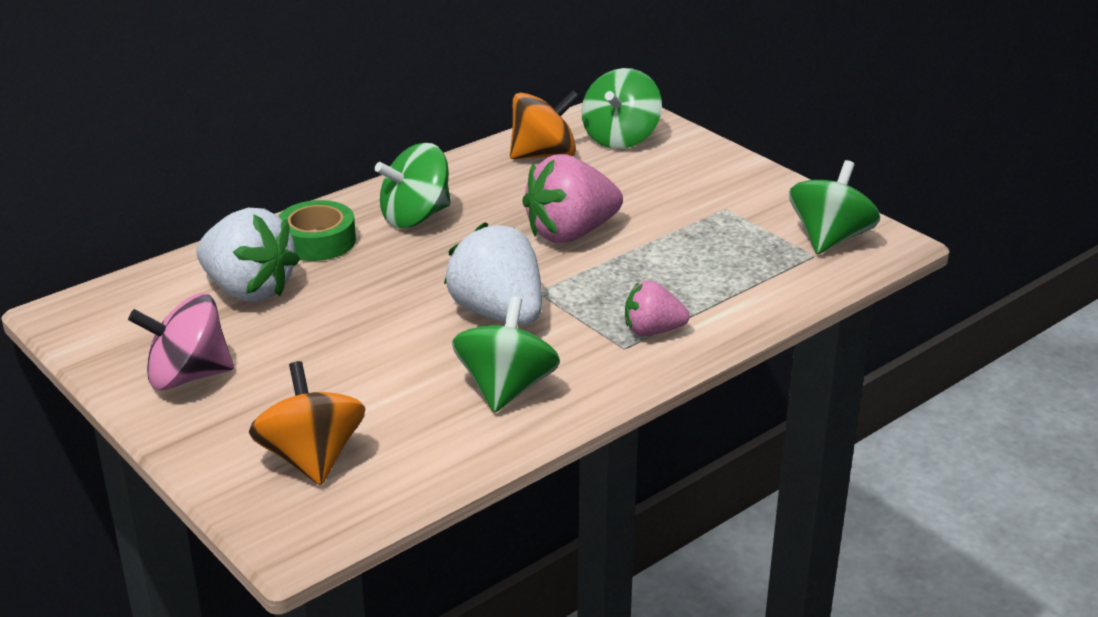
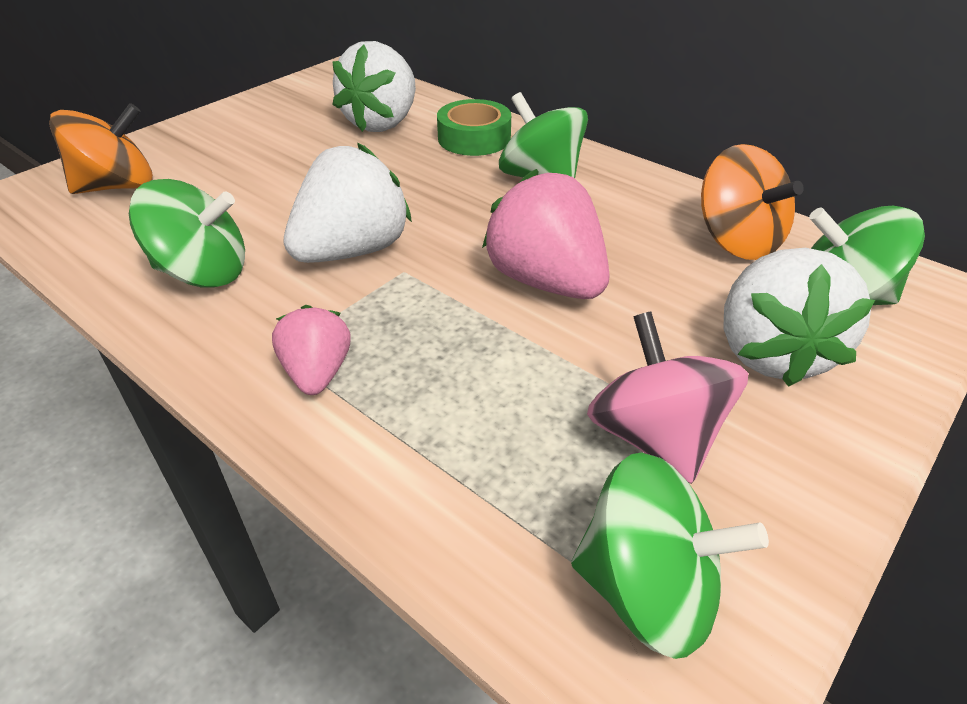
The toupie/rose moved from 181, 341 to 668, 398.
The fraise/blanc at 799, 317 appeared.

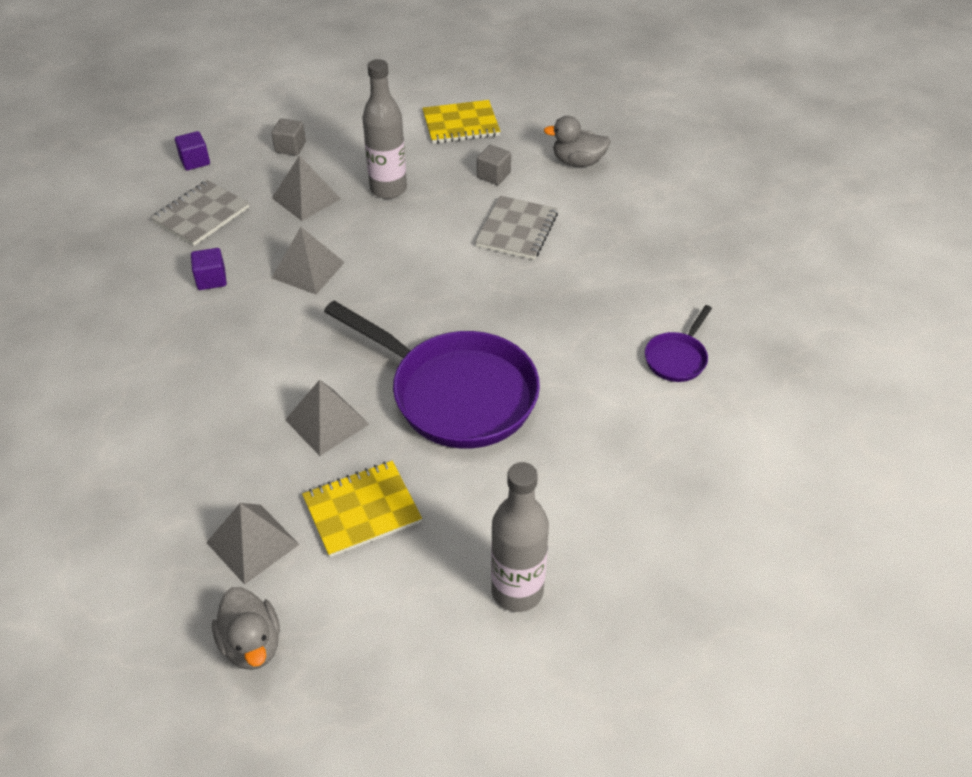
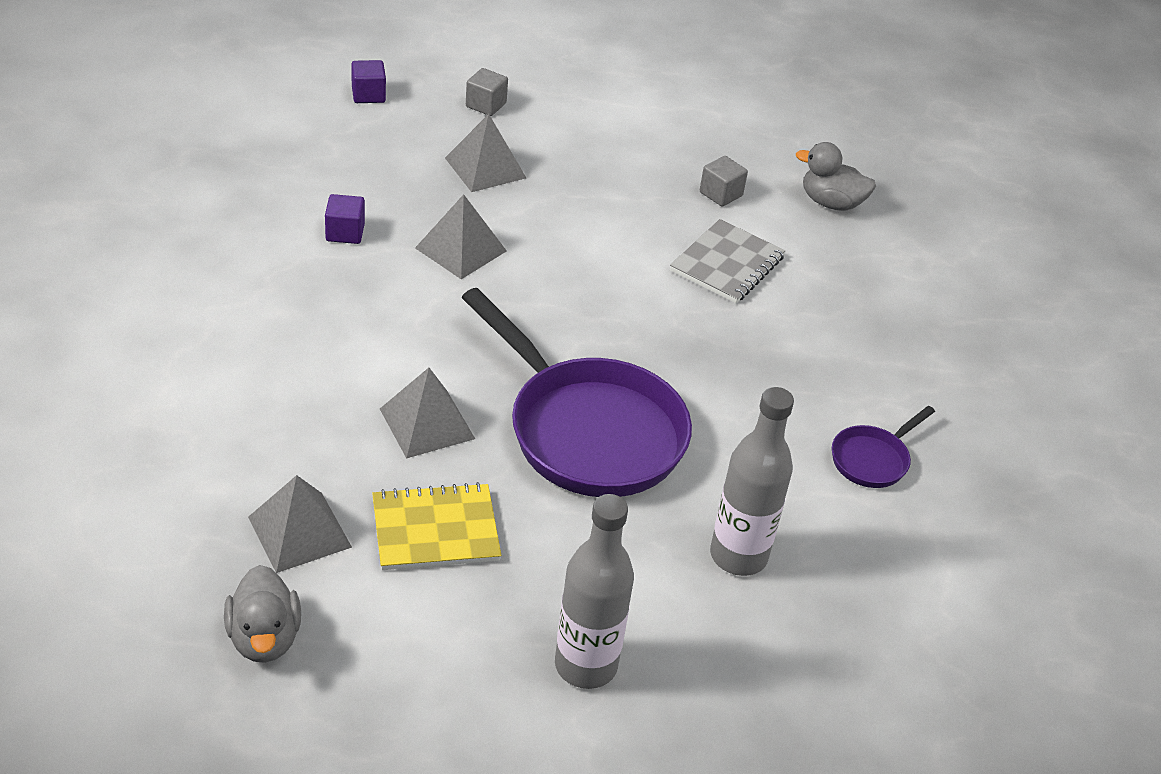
The carnet/gris at 200, 213 disappeared.
The bouteille/gris moved from 384, 129 to 752, 481.
The carnet/jaune at 461, 122 disappeared.

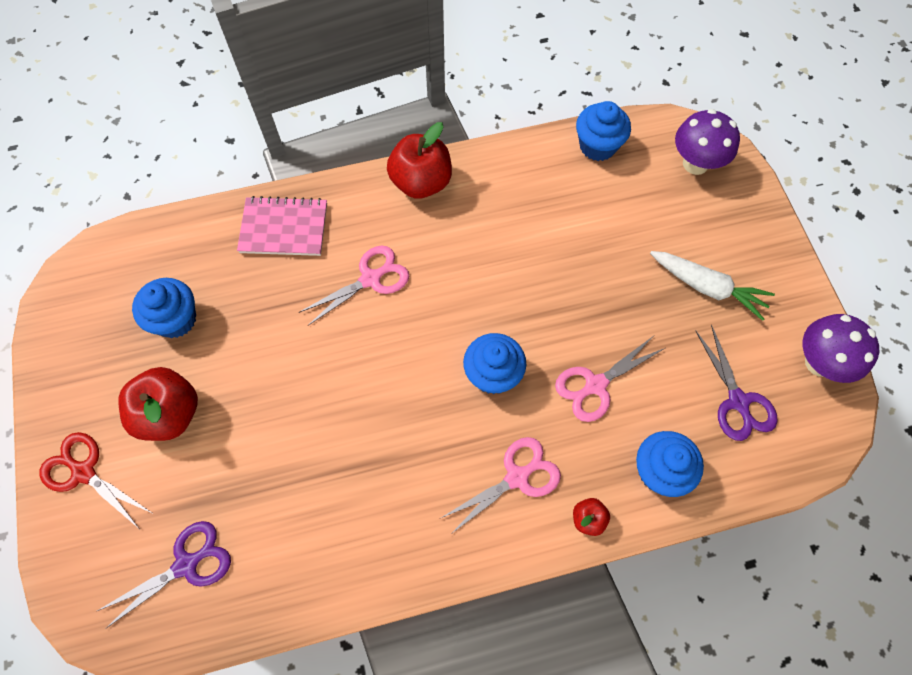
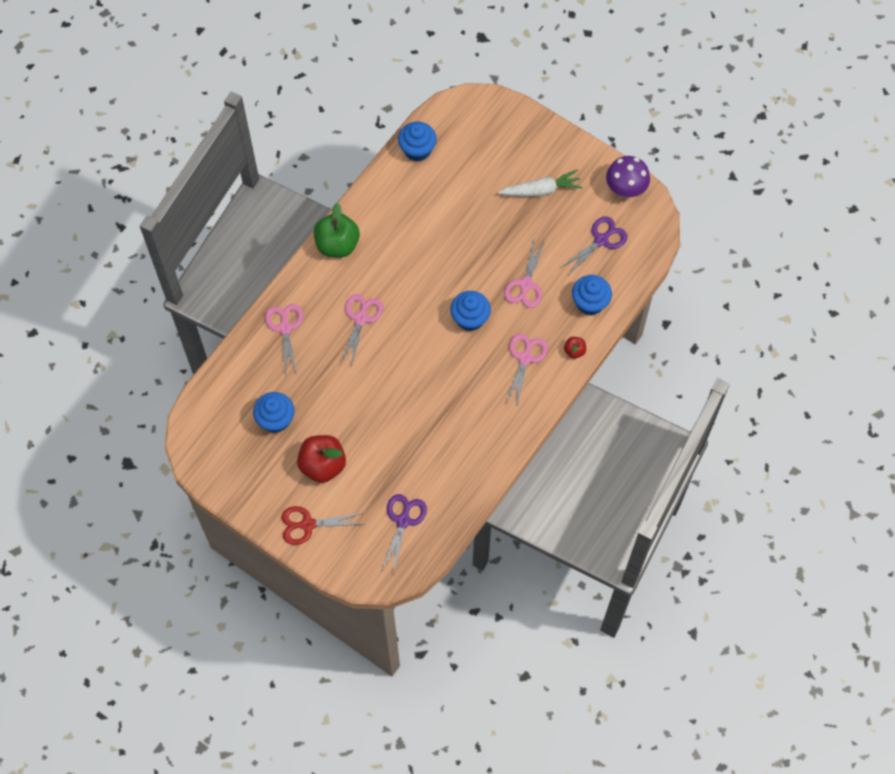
The carnet/rose at 282, 226 was replaced by the ciseaux/rose at 284, 340.
The pomme/rouge at 419, 160 became the pomme/vert at 337, 230.
The champignon/violet at 707, 142 disappeared.
The ciseaux/violet at 736, 383 turned 75 degrees counterclockwise.

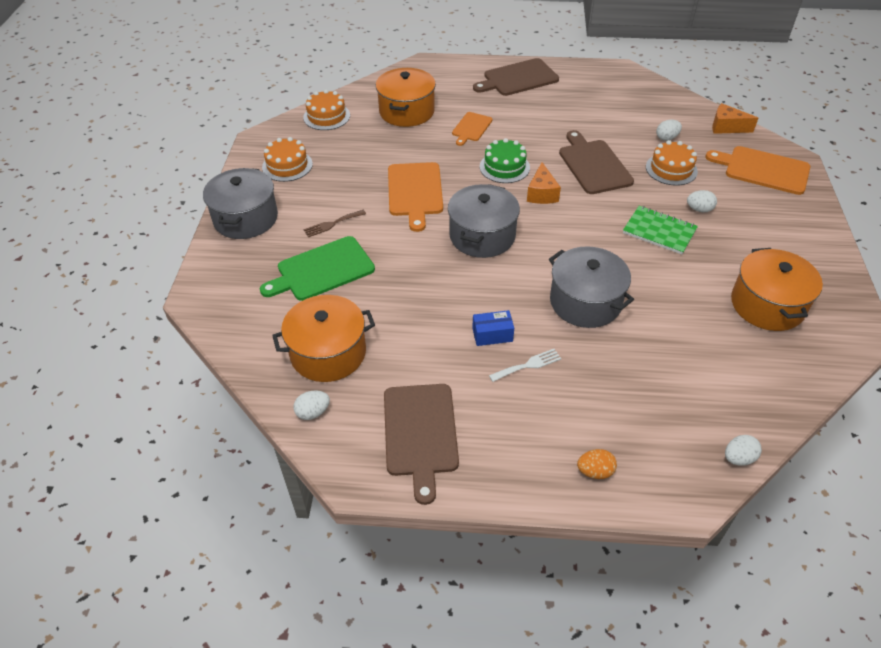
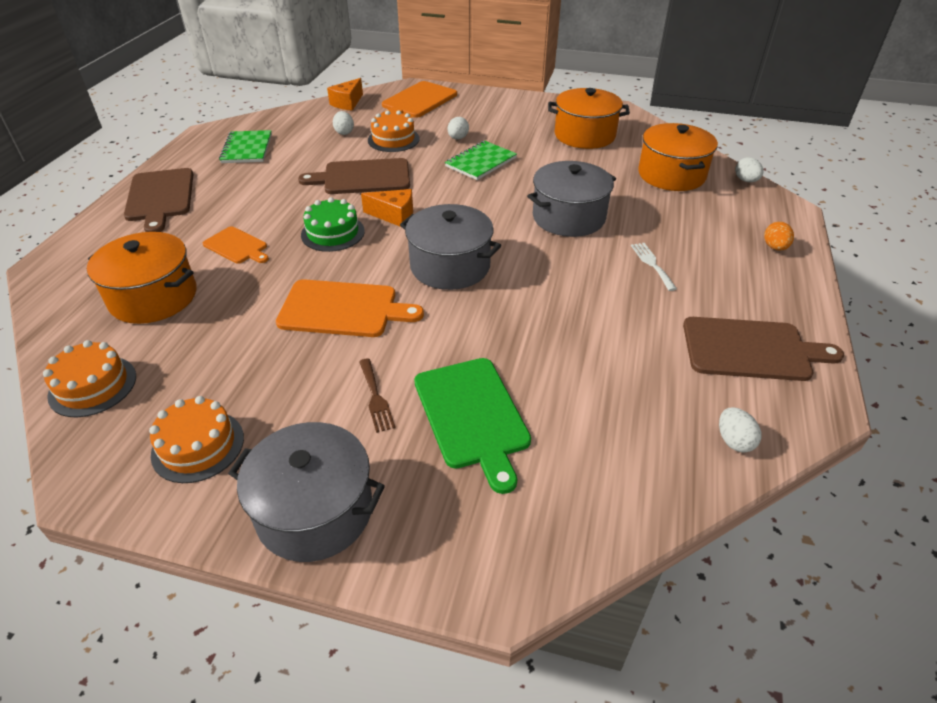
The marmite/orange moved from 323, 338 to 678, 157.
The boîte/bleu at 493, 328 disappeared.
The carnet/vert at 245, 146 appeared.

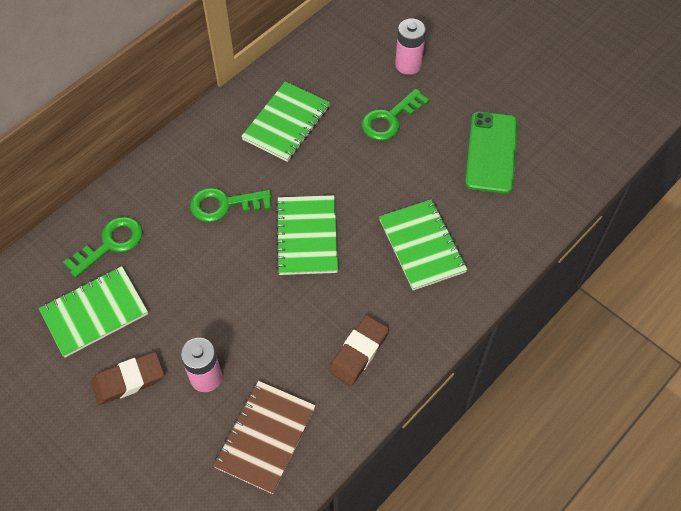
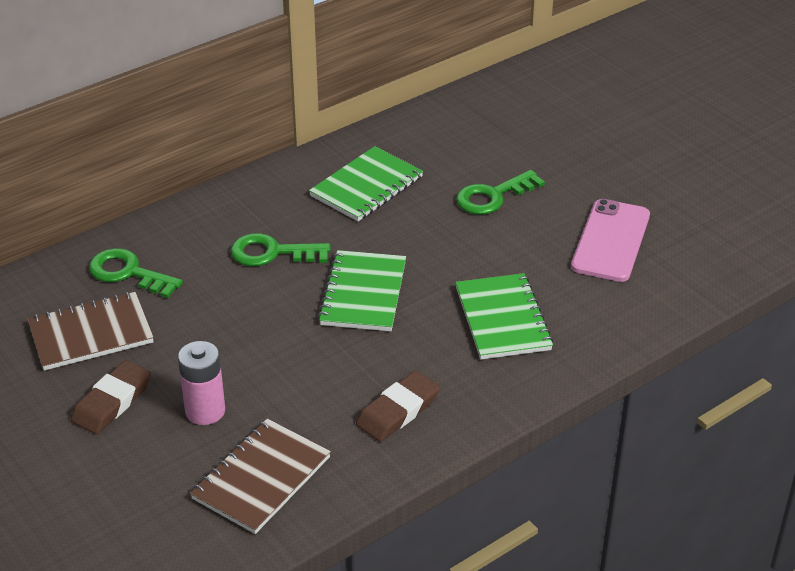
The carnet/vert at 93, 312 became the carnet/marron at 91, 331.
The clé/vert at 103, 247 turned 120 degrees counterclockwise.
The gomme/marron at 127, 378 turned 45 degrees counterclockwise.
The pile/rose at 410, 46 disappeared.
The téléphone/vert at 491, 153 became the téléphone/rose at 610, 240.

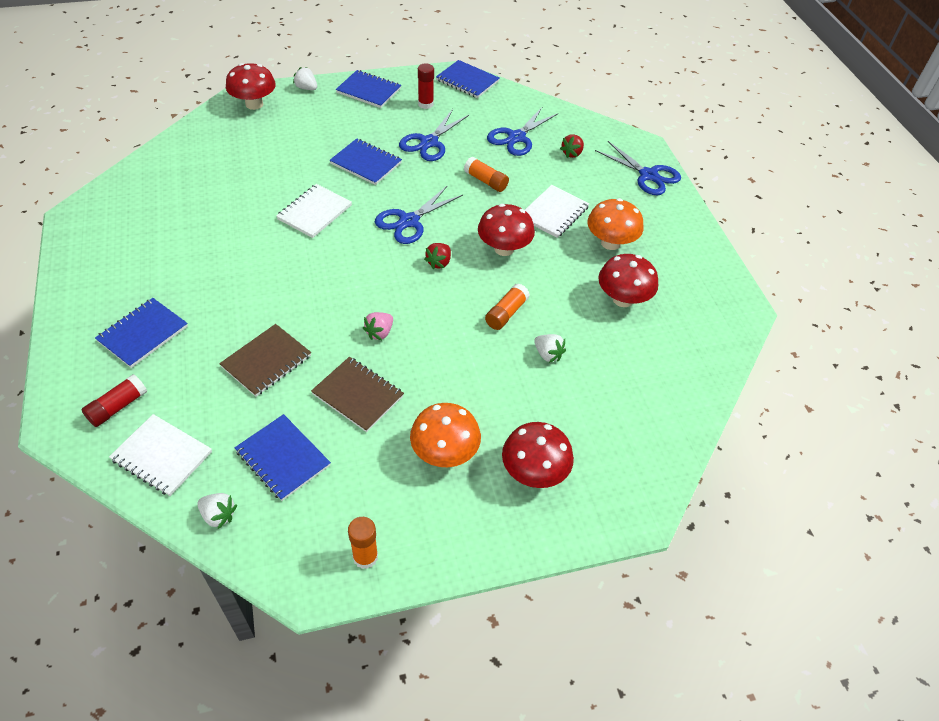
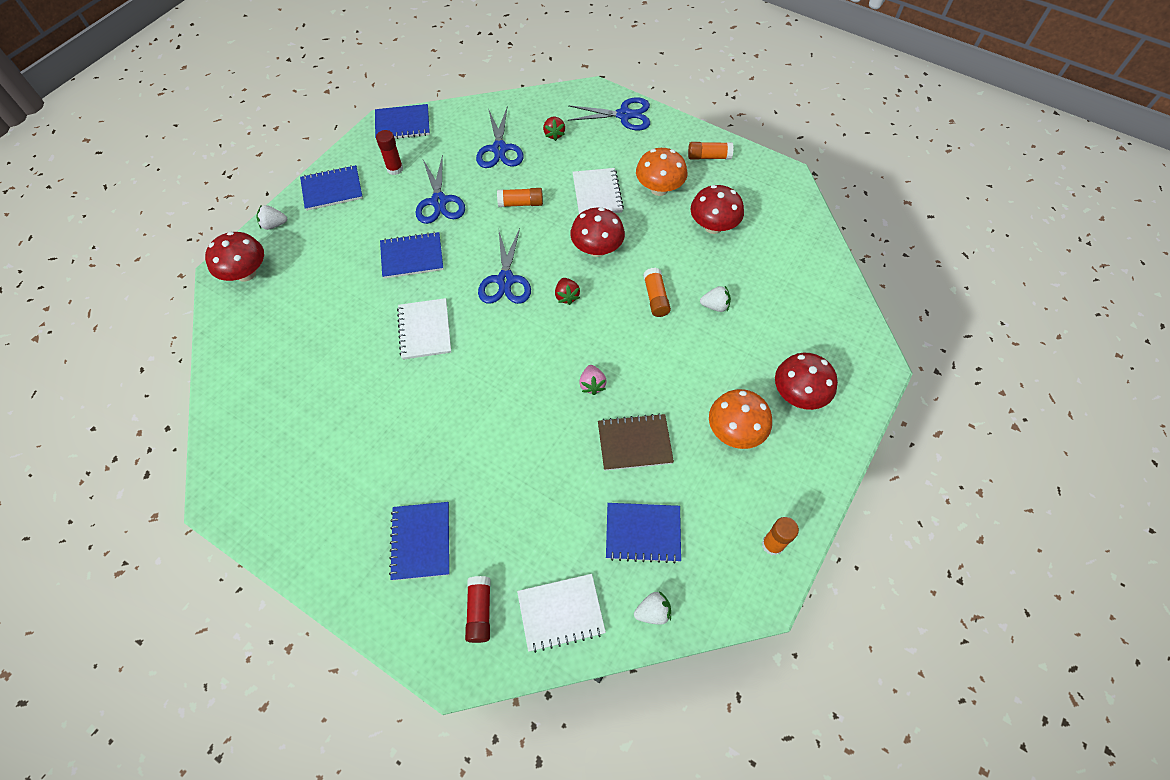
The carnet/marron at 265, 360 disappeared.
The bâton de colle/orange at 710, 151 appeared.

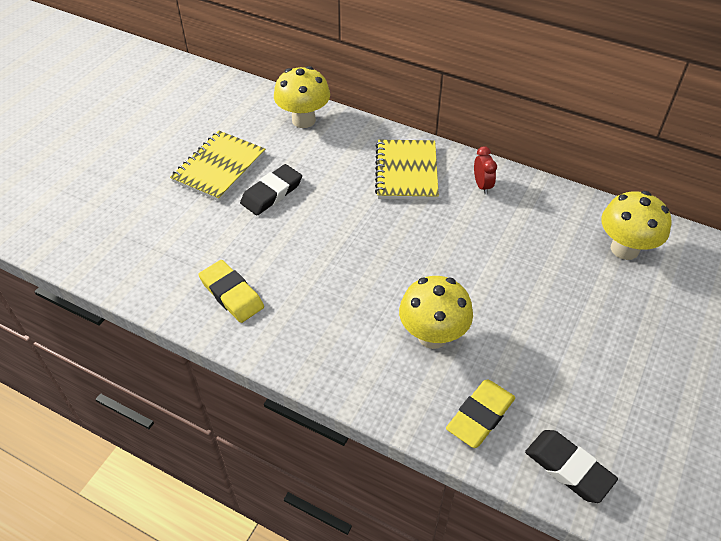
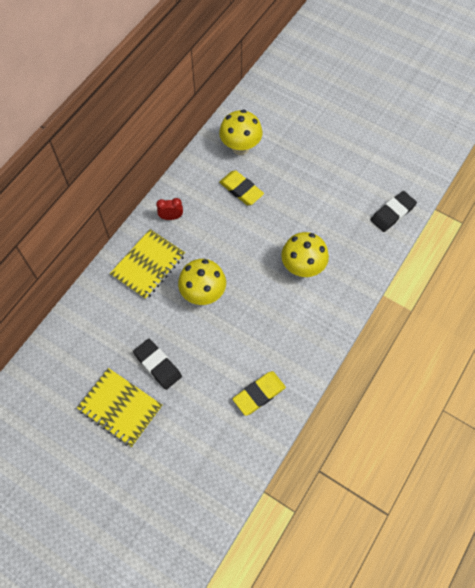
The champignon/jaune moved from 302, 97 to 202, 282.
The carnet/jaune at 407, 170 turned 60 degrees counterclockwise.
The gomme/jaune moved from 480, 414 to 241, 187.

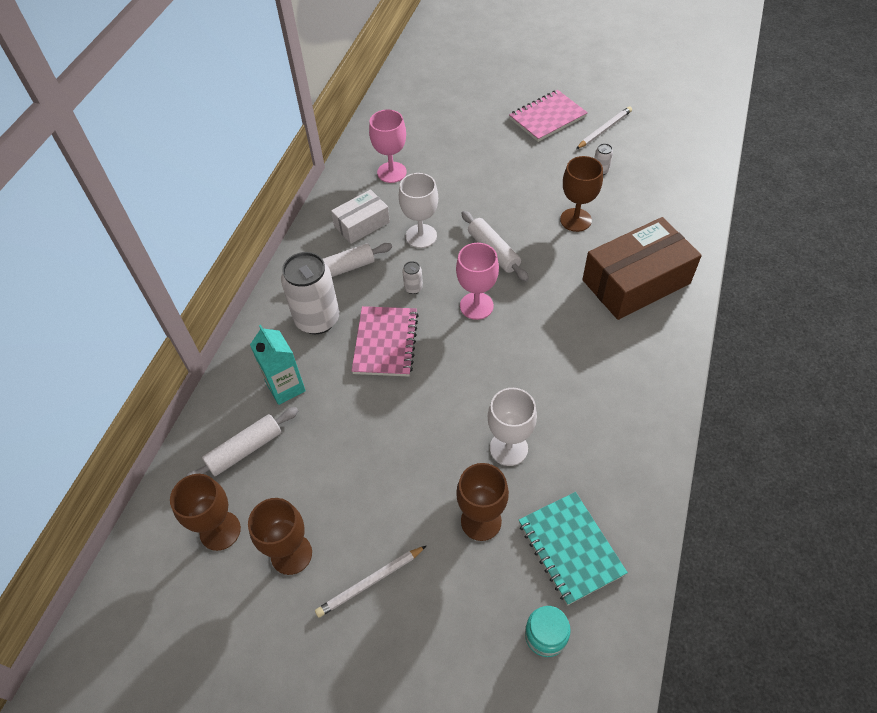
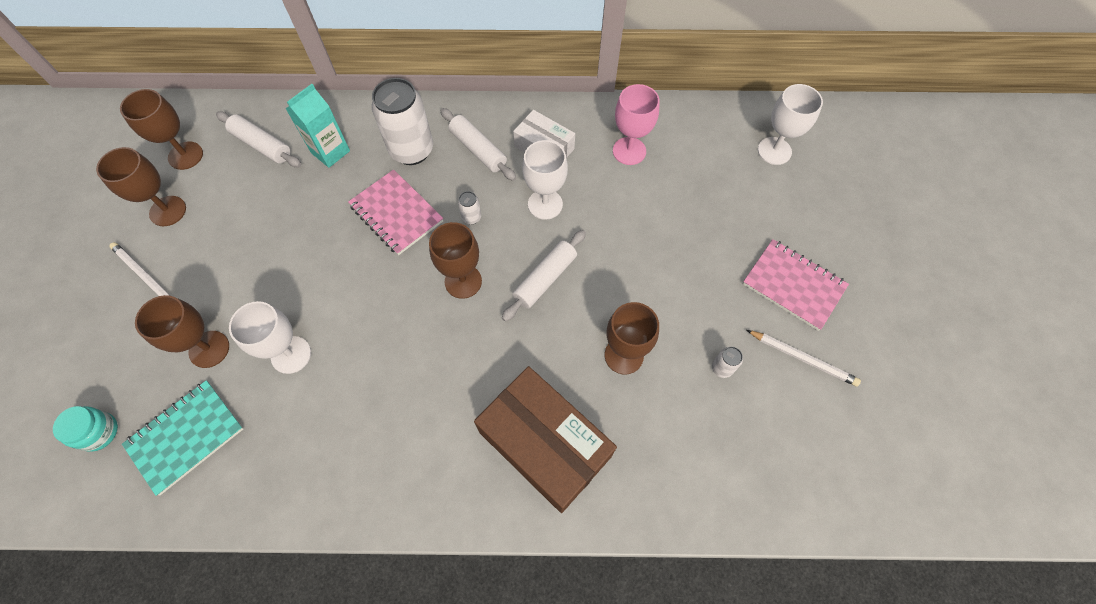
The carnet/rose at 385, 341 turned 60 degrees clockwise.
The verre à pied/rose at 477, 281 became the verre à pied/marron at 455, 260.
The verre à pied/blanc at 790, 124 appeared.

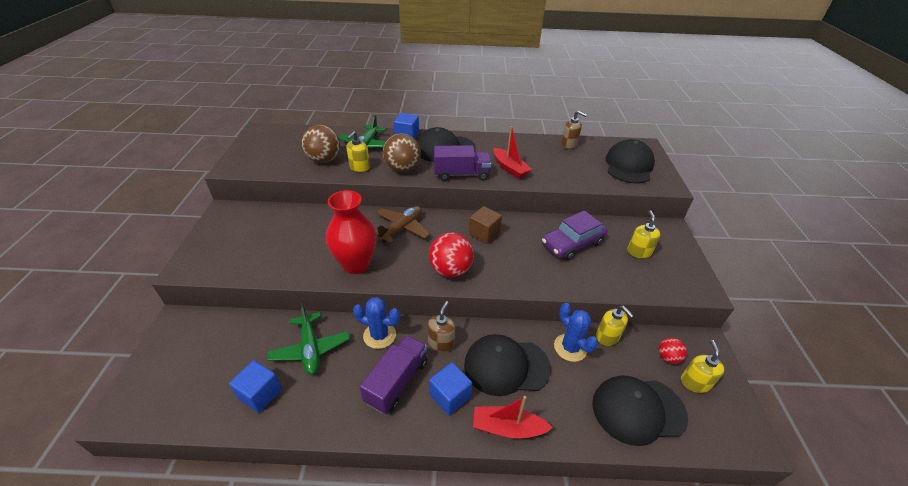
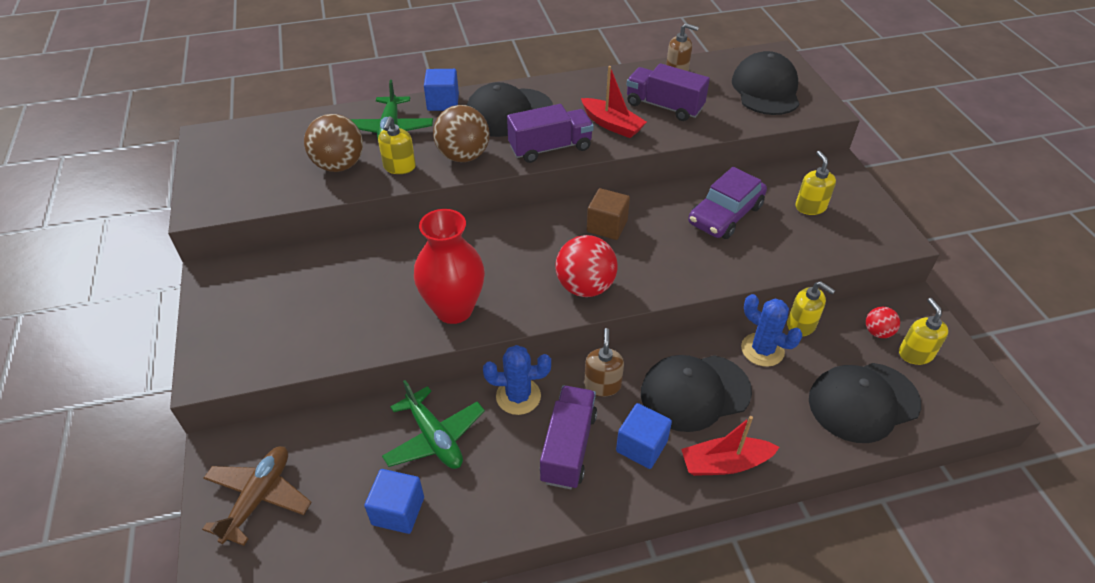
The avion/marron moved from 402, 225 to 257, 496.
The camion/violet at 668, 92 appeared.

